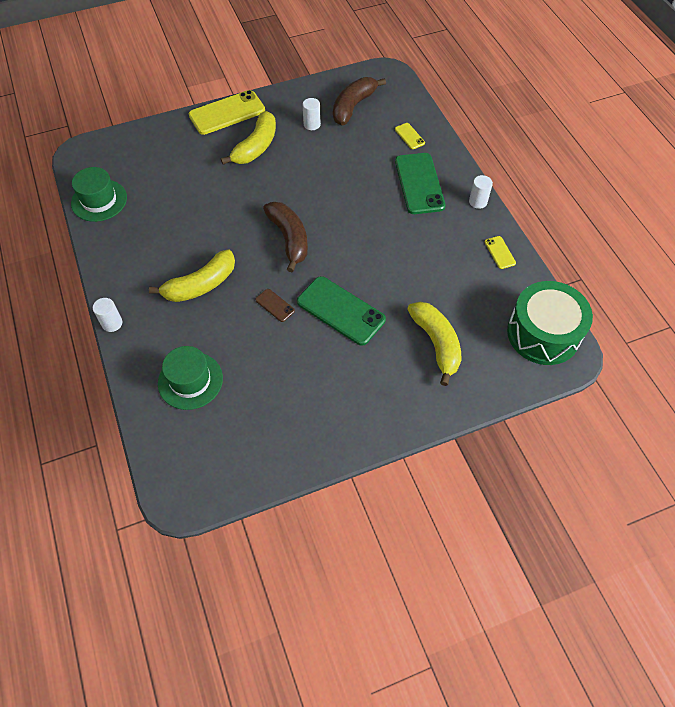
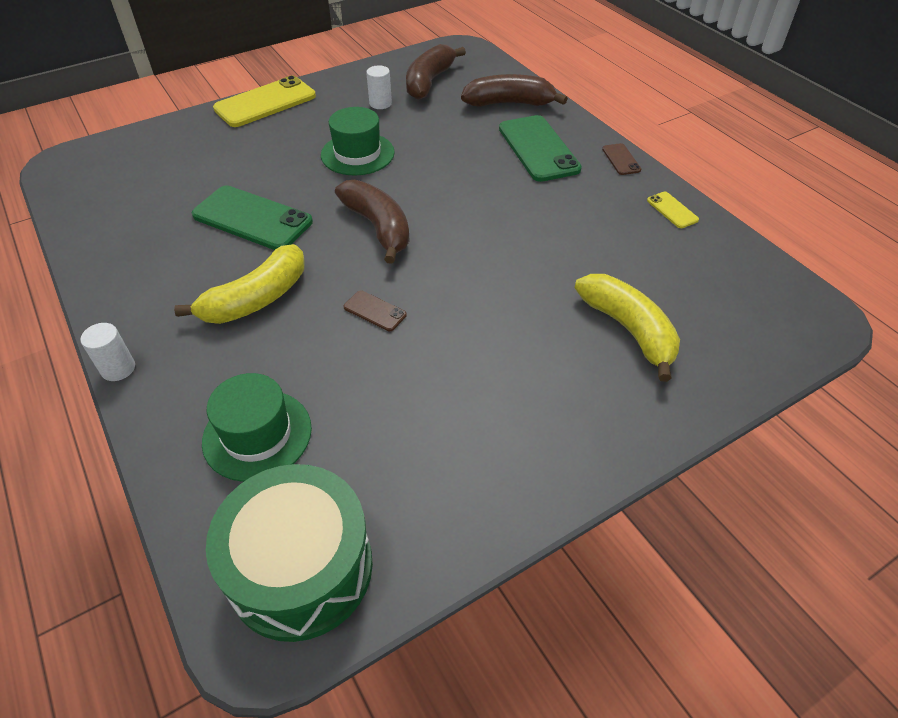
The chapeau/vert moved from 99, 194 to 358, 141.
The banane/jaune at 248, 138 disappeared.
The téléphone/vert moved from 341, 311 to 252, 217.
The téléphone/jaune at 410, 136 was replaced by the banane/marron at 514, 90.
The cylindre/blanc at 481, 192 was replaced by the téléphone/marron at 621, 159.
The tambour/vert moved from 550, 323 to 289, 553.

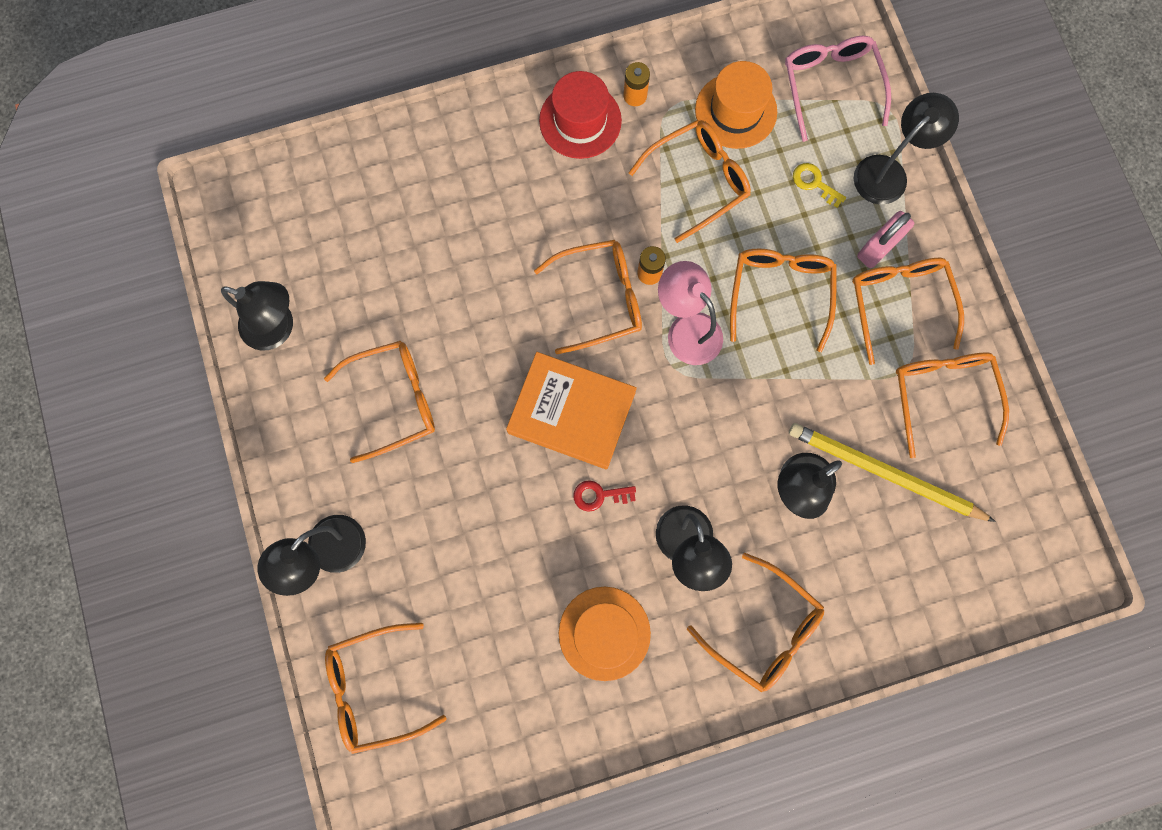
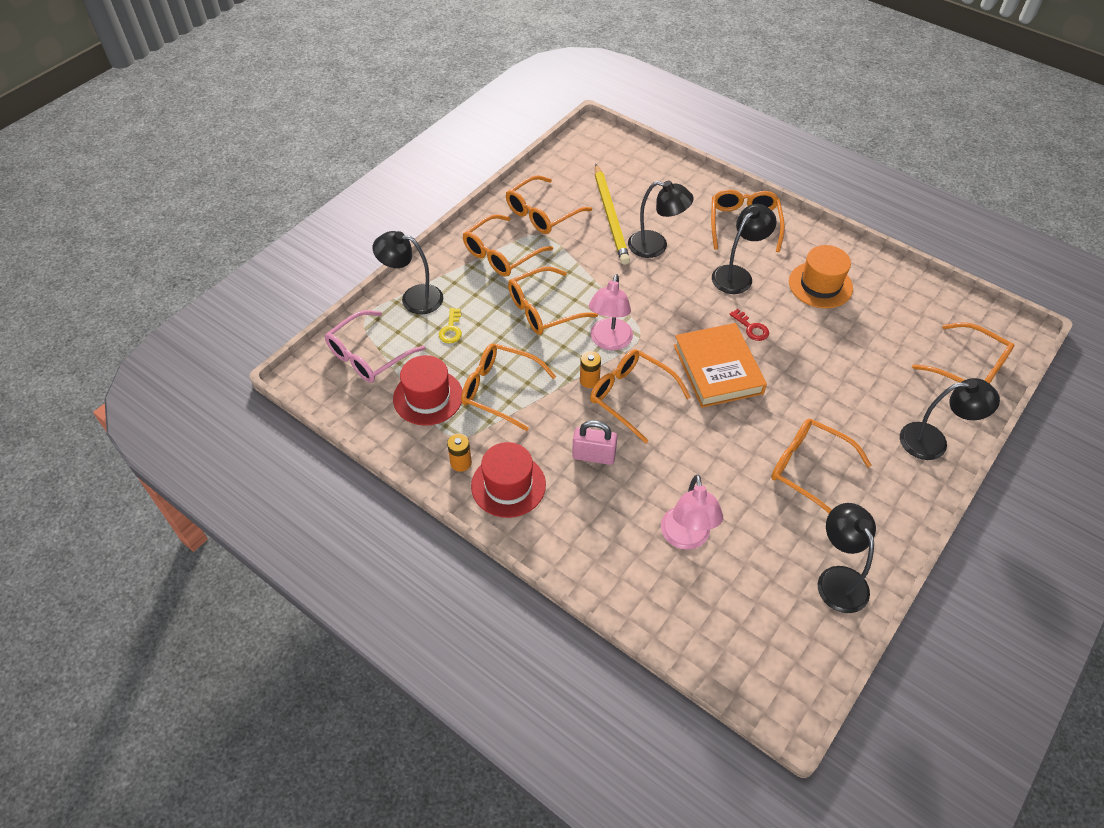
The chapeau/orange at 736, 105 became the chapeau/rouge at 427, 390.
The cadenas/rose moved from 885, 239 to 594, 442.
The lampe/rose at 692, 512 appeared.

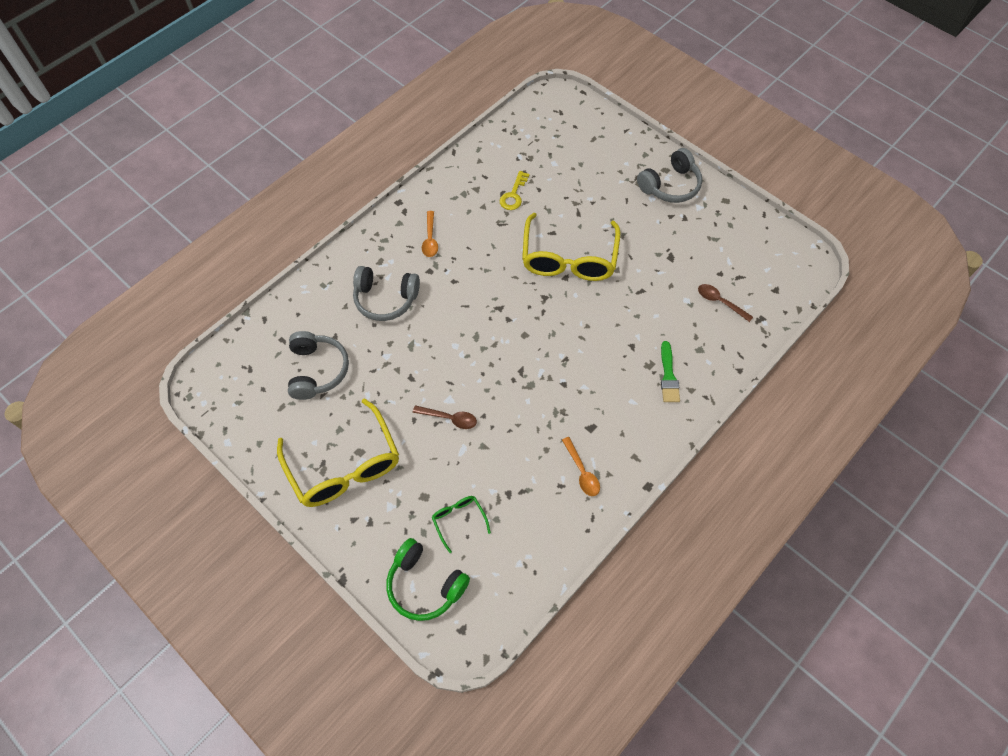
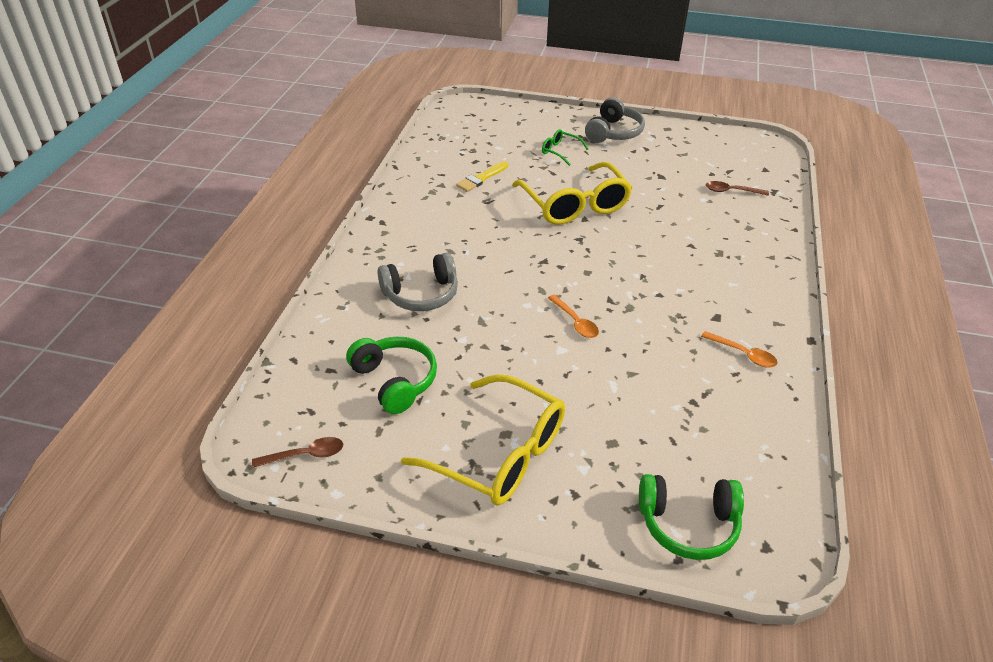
The casque audio/gris at 318, 365 became the casque audio/vert at 391, 375.
The cuillère/marron moved from 445, 417 to 297, 452.
The cuillère/orange moved from 430, 234 to 573, 316.
The lunettes/vert moved from 461, 524 to 565, 147.
The clé/jaune at 514, 190 was replaced by the pinceau/jaune at 482, 176.
The pinceau/vert at 670, 371 disappeared.

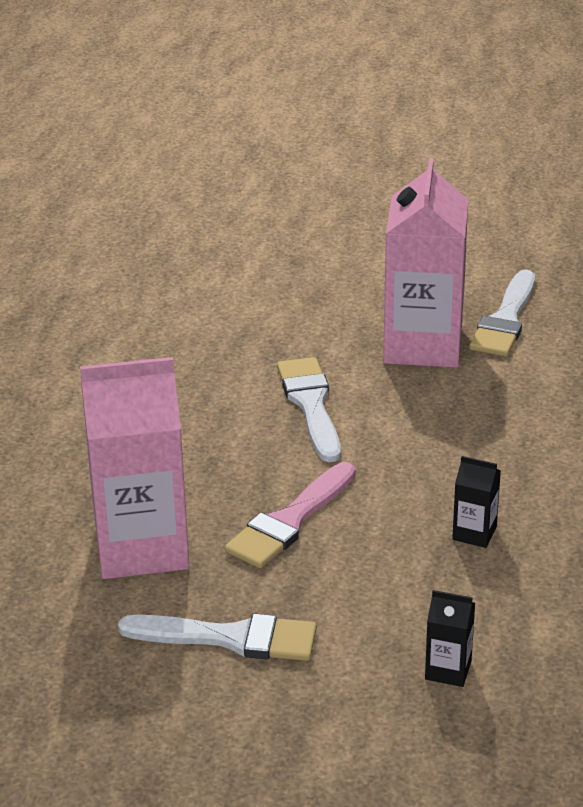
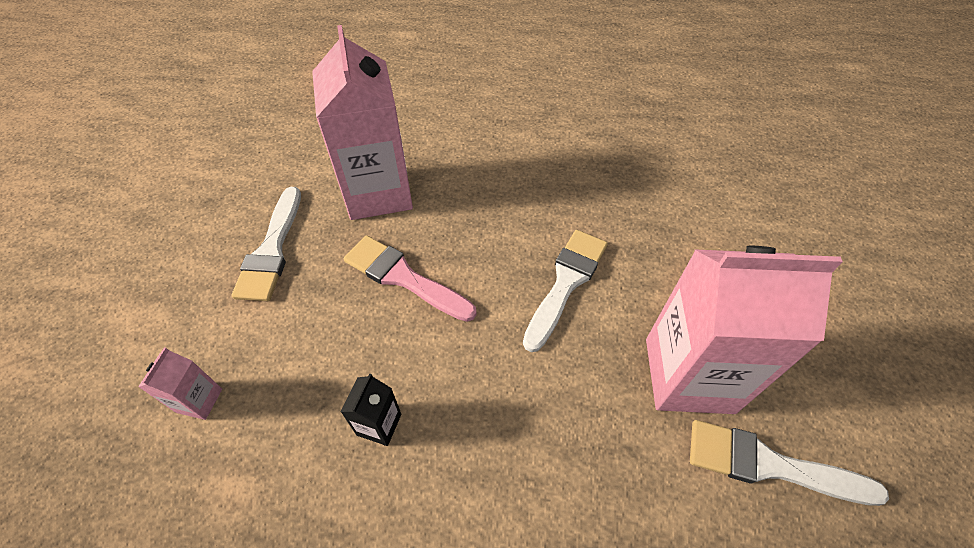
The pinceau/blanc at 309, 409 turned 45 degrees counterclockwise.
The brique de lait/noir at 450, 638 became the brique de lait/rose at 180, 383.

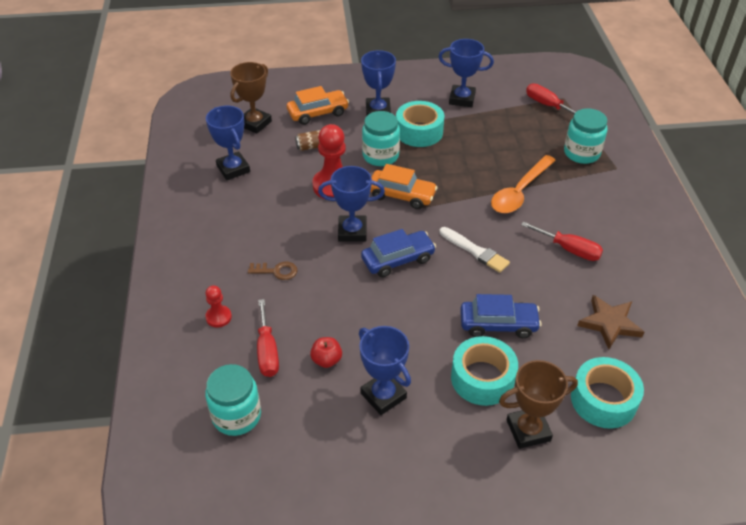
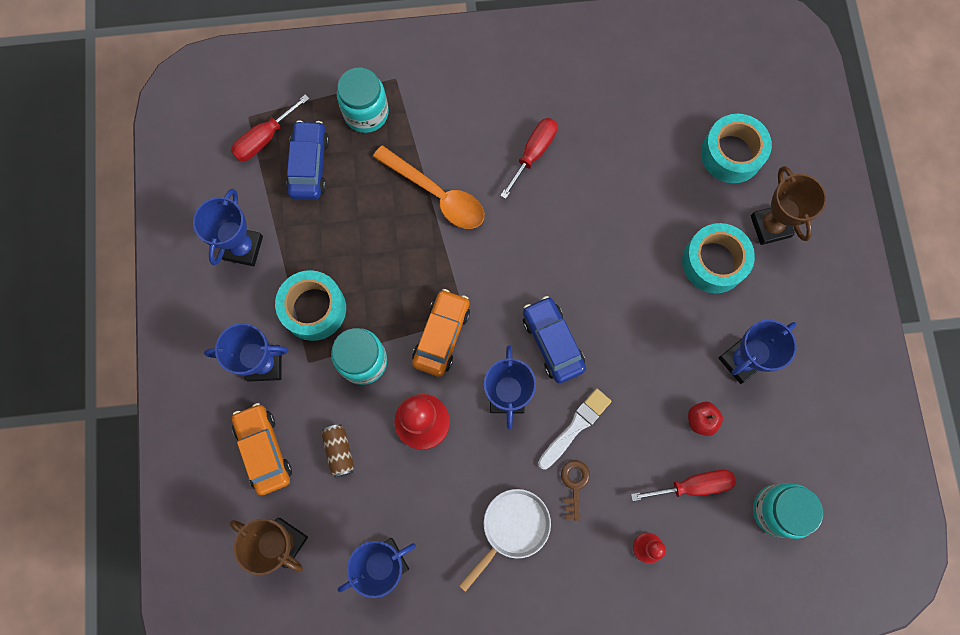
The pinceau/blanc moved from 474, 250 to 574, 428.
The voiture/bleu moved from 501, 316 to 307, 160.
The étoile/marron at 610, 322 disappeared.
The poêle/blanc at 505, 540 appeared.

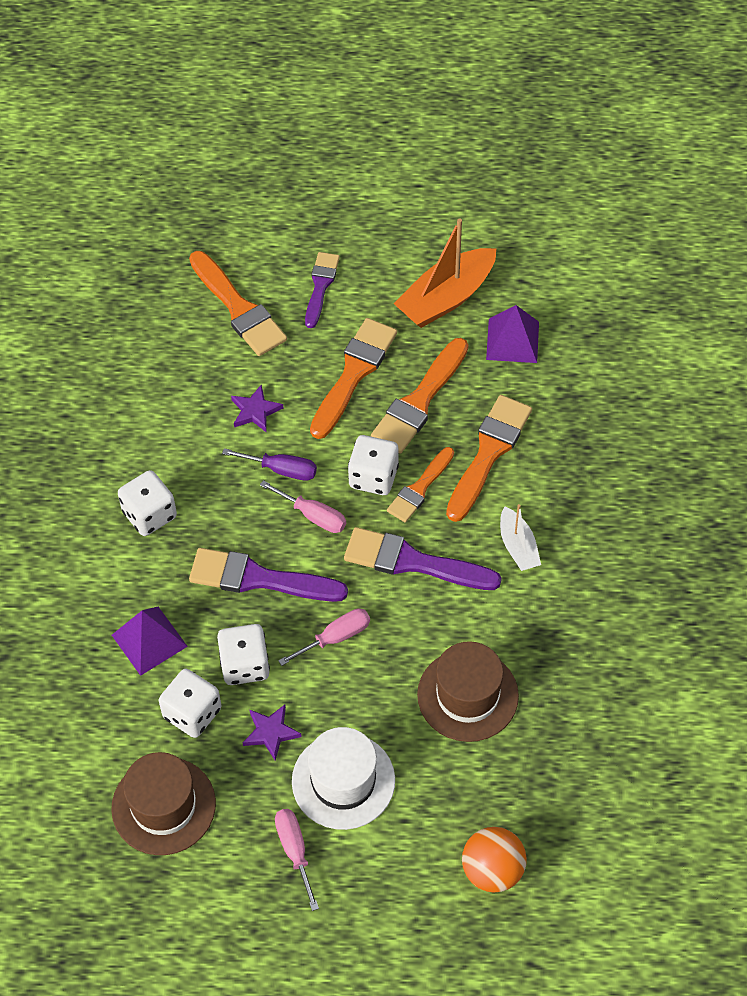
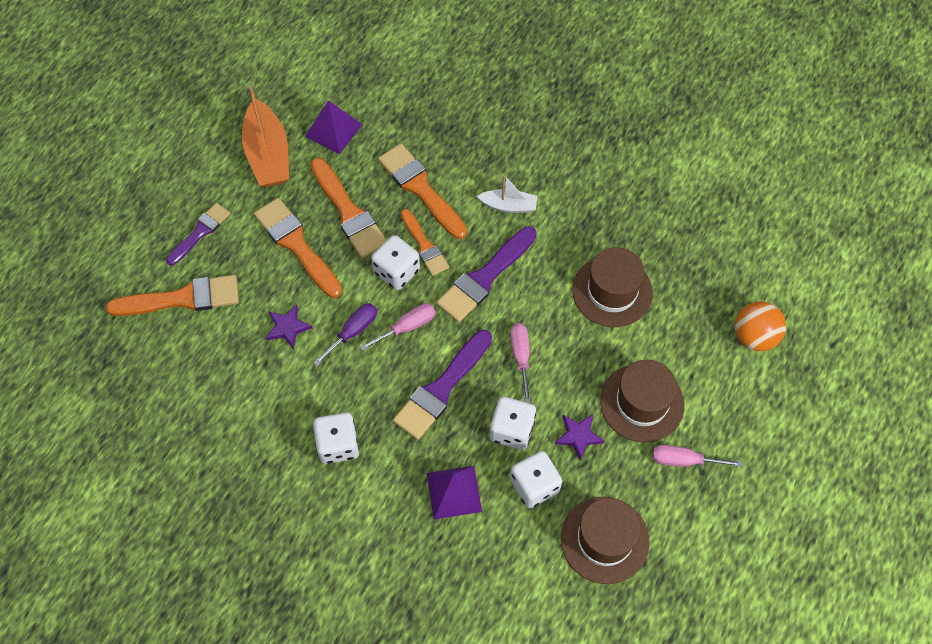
The chapeau/blanc at 343, 778 became the chapeau/marron at 642, 401.
The pinceau/violet at 322, 290 turned 90 degrees clockwise.

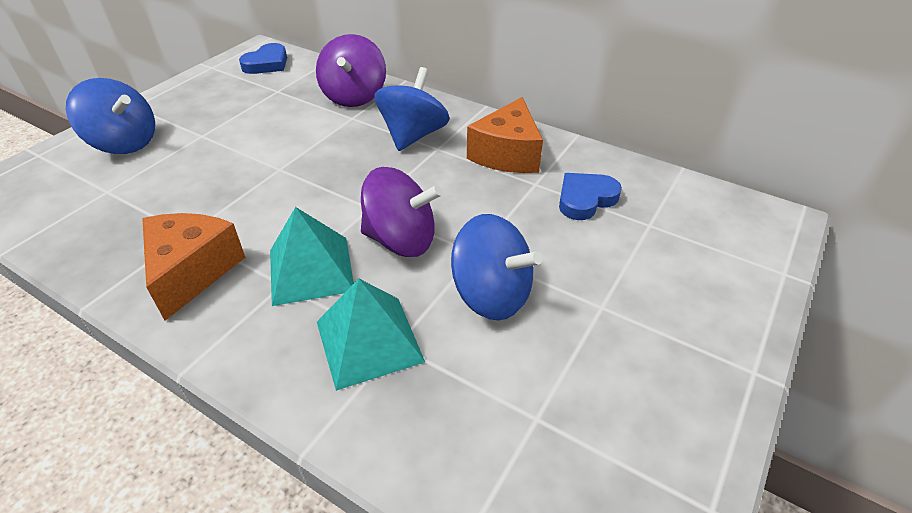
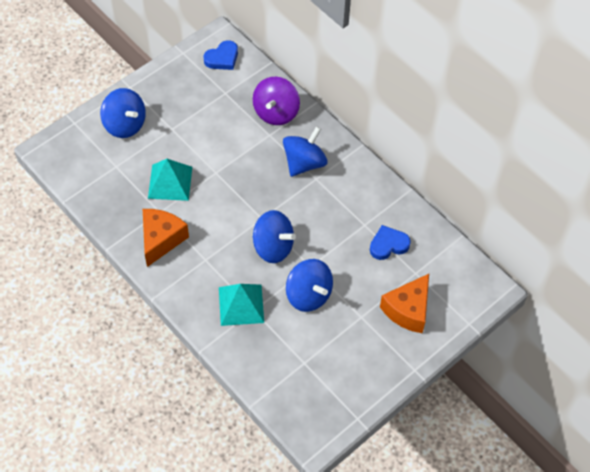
The pyramide/turquoise moved from 312, 256 to 170, 180.
The toupie/violet at 401, 212 became the toupie/bleu at 274, 236.
The fromage/orange moved from 505, 135 to 404, 303.

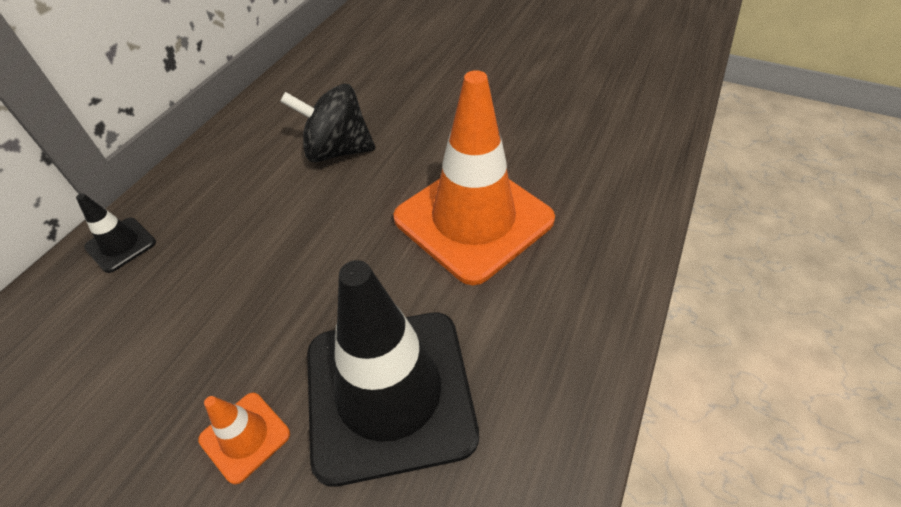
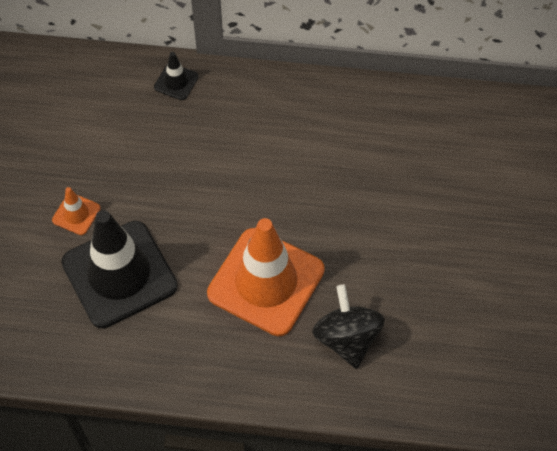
The toupie/noir moved from 327, 123 to 348, 326.

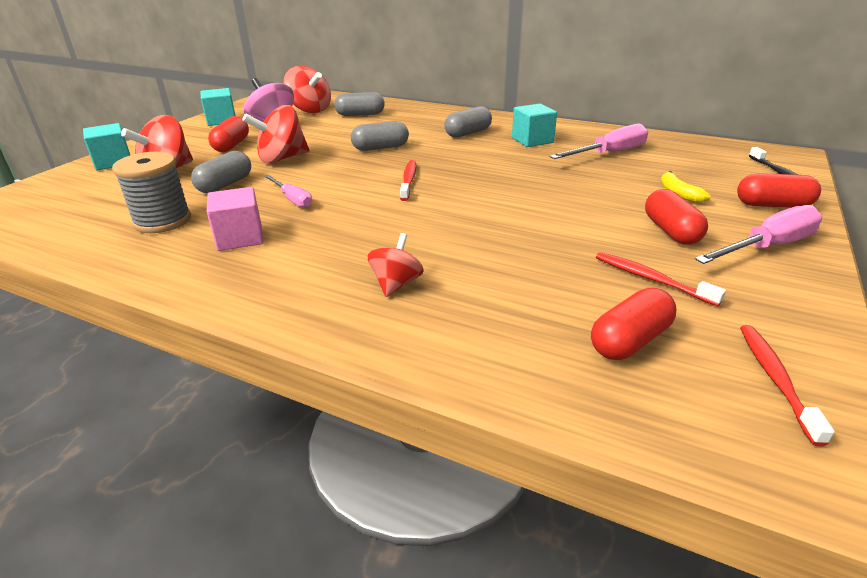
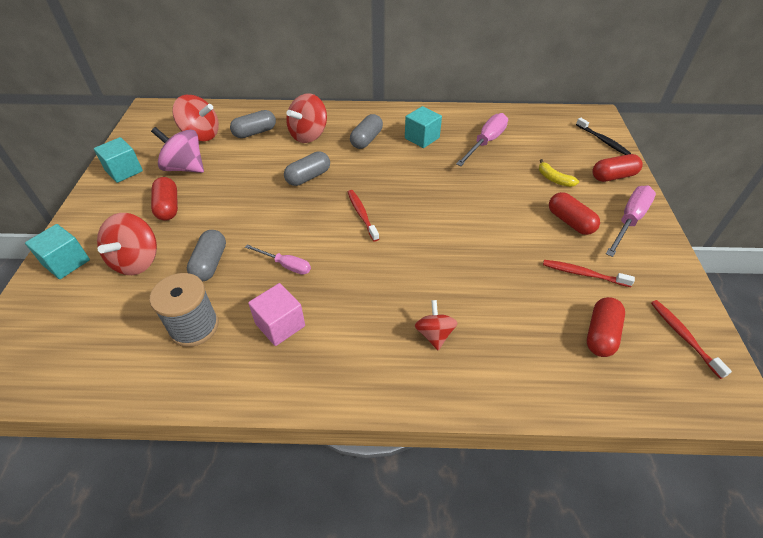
The toupie/rouge moved from 276, 134 to 306, 118.

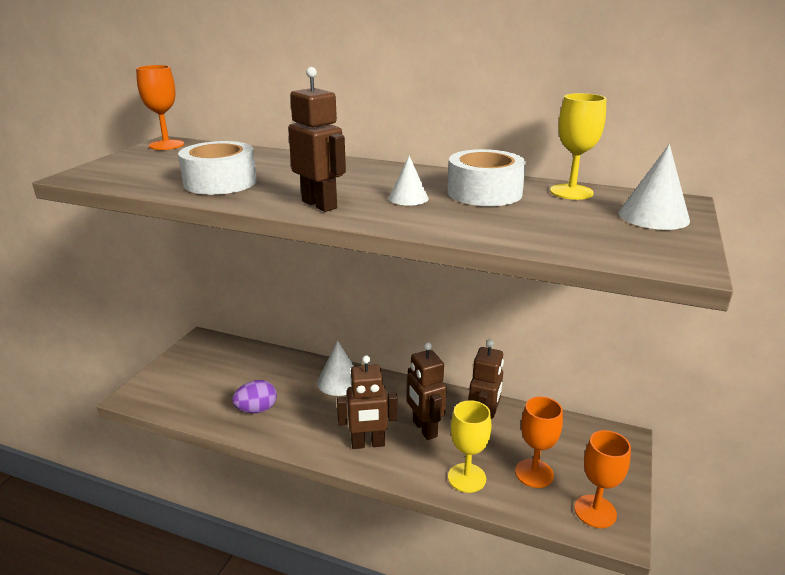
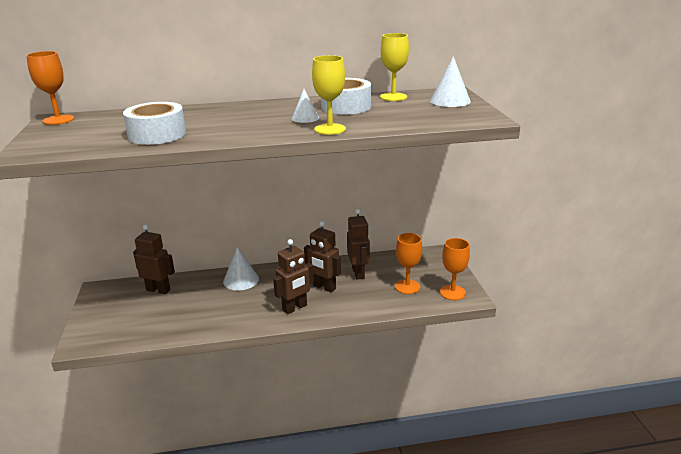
The œuf/violet at 254, 396 disappeared.
The robot/marron moved from 317, 139 to 154, 259.
The verre à pied/jaune moved from 469, 446 to 329, 95.

